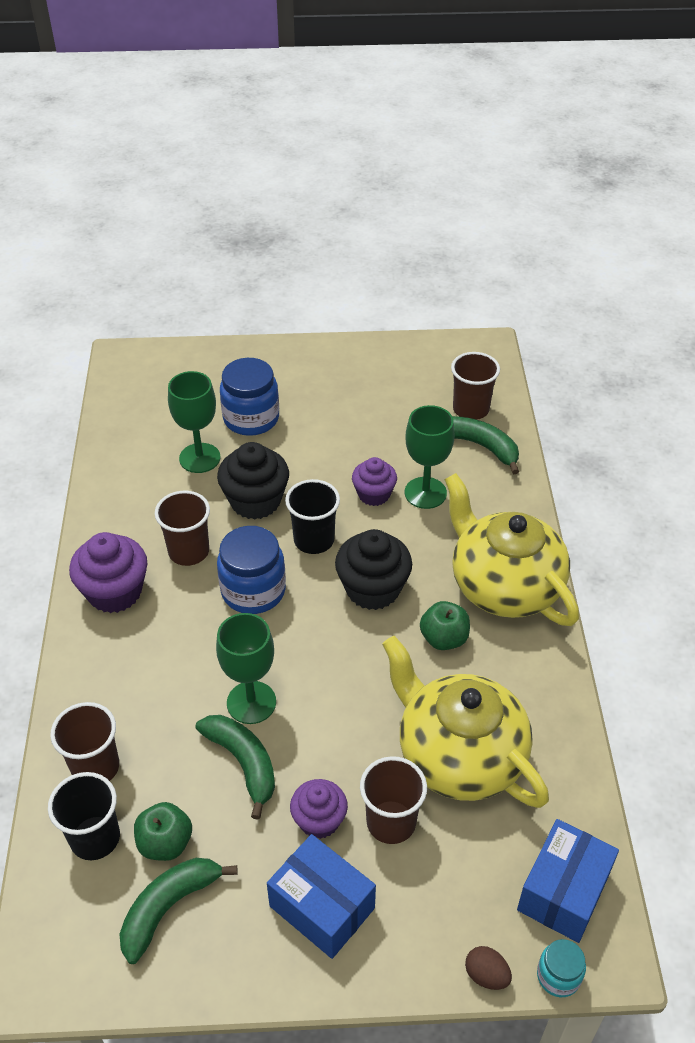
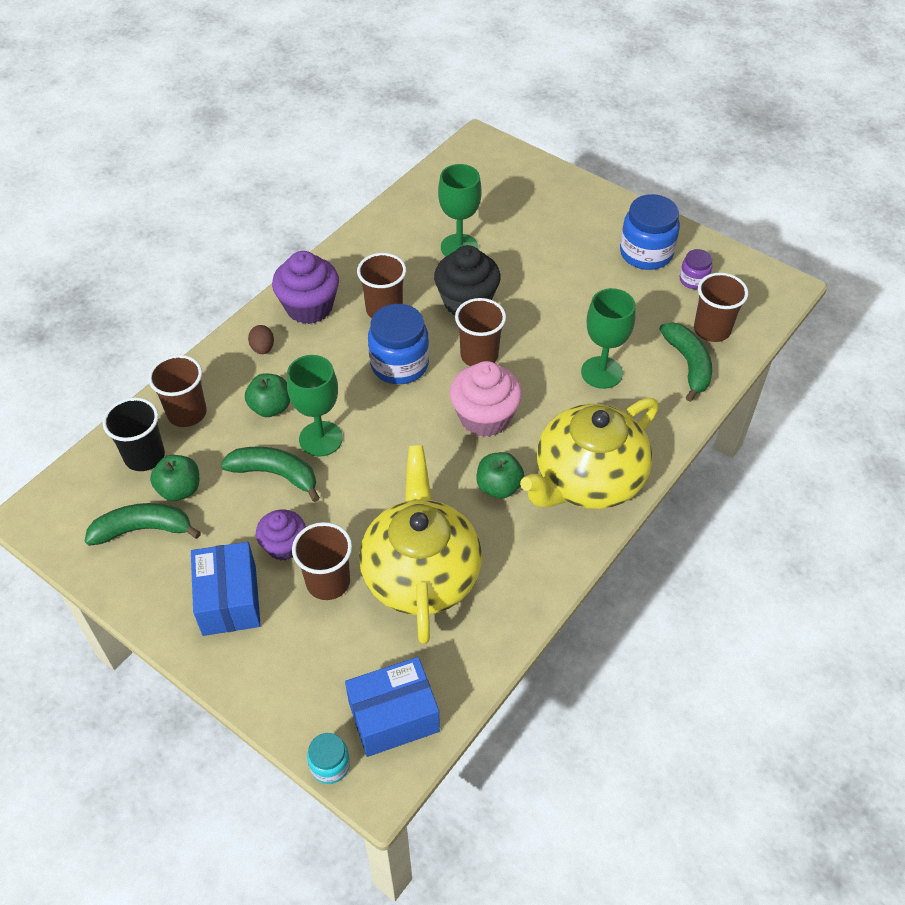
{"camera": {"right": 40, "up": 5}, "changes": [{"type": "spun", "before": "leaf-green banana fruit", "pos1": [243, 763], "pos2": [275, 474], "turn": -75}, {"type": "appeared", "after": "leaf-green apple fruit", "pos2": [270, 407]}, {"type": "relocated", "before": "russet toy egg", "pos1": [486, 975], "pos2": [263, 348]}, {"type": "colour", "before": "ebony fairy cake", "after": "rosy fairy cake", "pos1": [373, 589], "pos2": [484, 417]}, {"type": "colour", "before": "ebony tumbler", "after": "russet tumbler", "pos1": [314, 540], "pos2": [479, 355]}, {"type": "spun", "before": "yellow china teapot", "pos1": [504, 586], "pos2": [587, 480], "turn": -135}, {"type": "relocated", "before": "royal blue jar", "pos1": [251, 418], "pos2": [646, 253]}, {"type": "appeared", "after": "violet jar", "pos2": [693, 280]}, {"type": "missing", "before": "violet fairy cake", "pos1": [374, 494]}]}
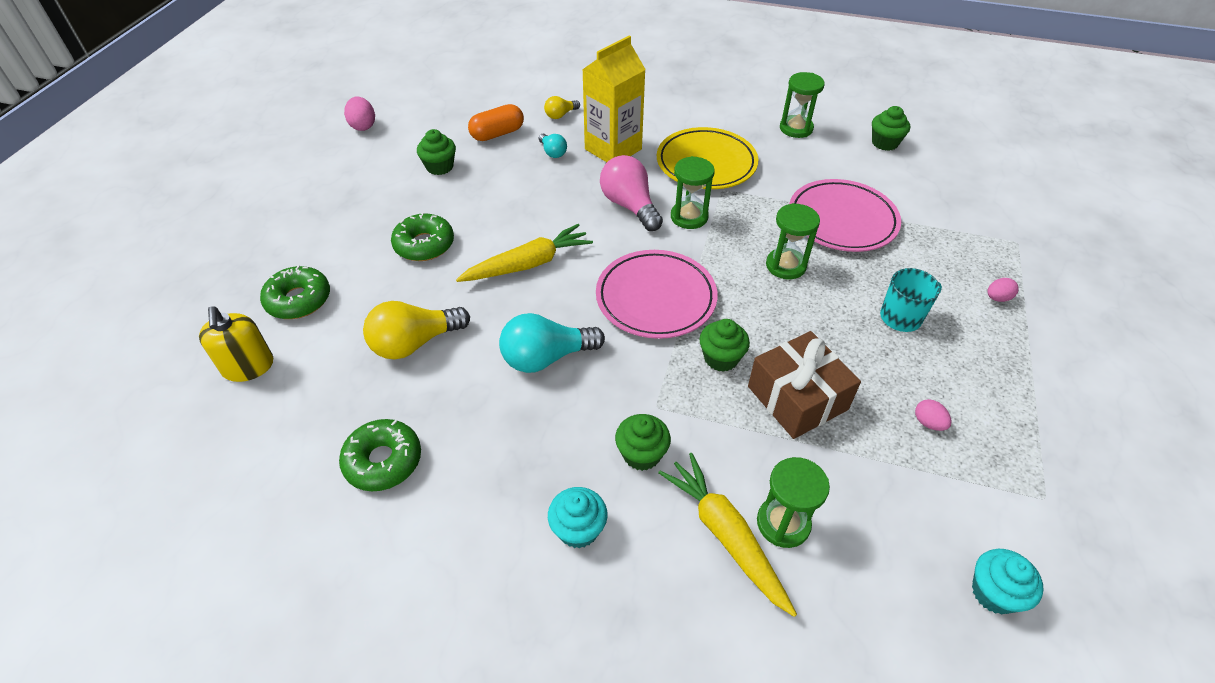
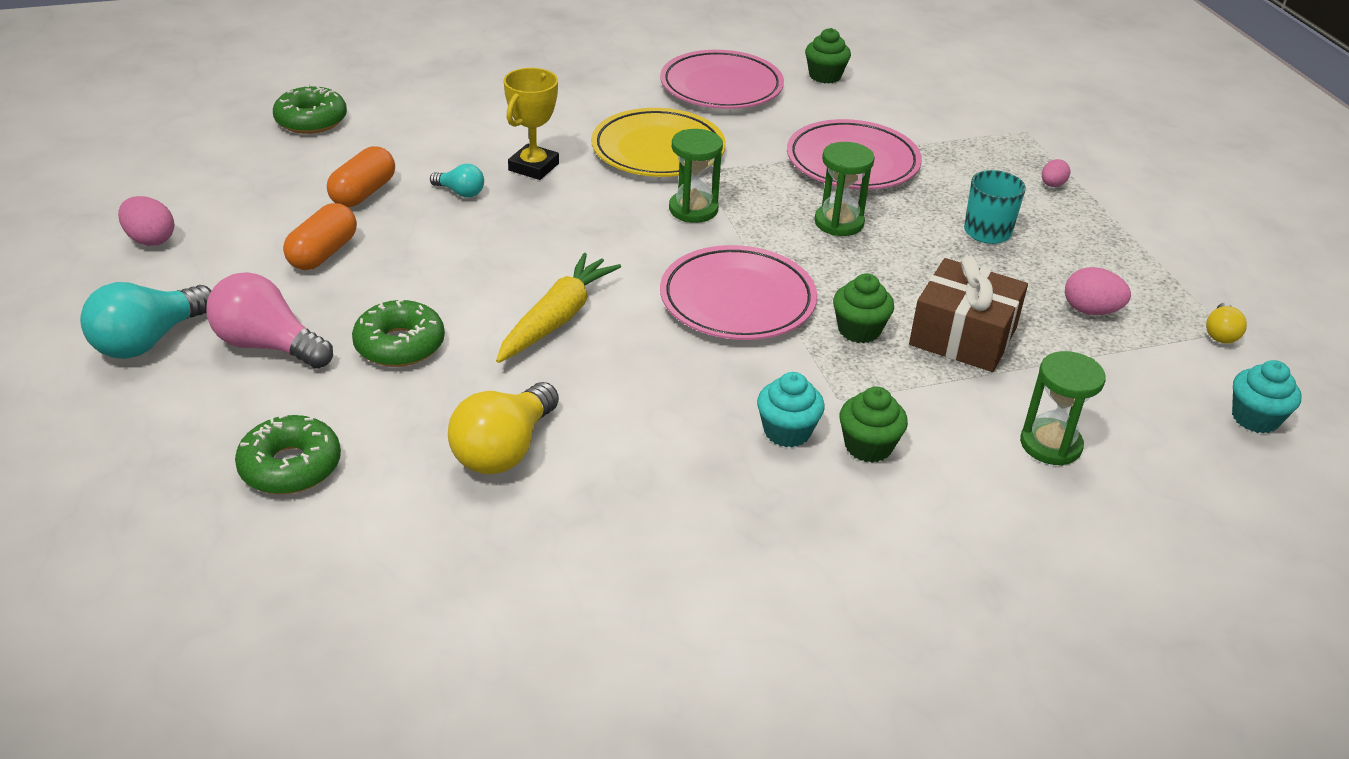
{"camera": {"right": -35, "up": -10}, "changes": [{"type": "relocated", "before": "aqua light bulb", "pos1": [546, 357], "pos2": [149, 341]}, {"type": "relocated", "before": "rosy light bulb", "pos1": [630, 206], "pos2": [268, 345]}, {"type": "relocated", "before": "leaf-green glazed donut", "pos1": [383, 461], "pos2": [311, 120]}, {"type": "exchanged", "before": "leaf-green fairy cake", "after": "orange capsule", "pos1": [440, 167], "pos2": [323, 253]}, {"type": "exchanged", "before": "yellow carton", "after": "yellow trophy", "pos1": [613, 149], "pos2": [533, 167]}, {"type": "exchanged", "before": "leaf-green hourglass", "after": "rosy flat dish", "pos1": [796, 128], "pos2": [721, 87]}, {"type": "relocated", "before": "aqua fairy cake", "pos1": [578, 529], "pos2": [787, 431]}, {"type": "size", "before": "rosy toy egg", "pos1": [928, 423], "pos2": [1090, 311], "scale": 1.55}, {"type": "relocated", "before": "yellow light bulb", "pos1": [560, 115], "pos2": [1221, 333]}, {"type": "missing", "before": "yellow soap dispenser", "pos1": [248, 367]}, {"type": "missing", "before": "yellow carrot", "pos1": [726, 536]}]}
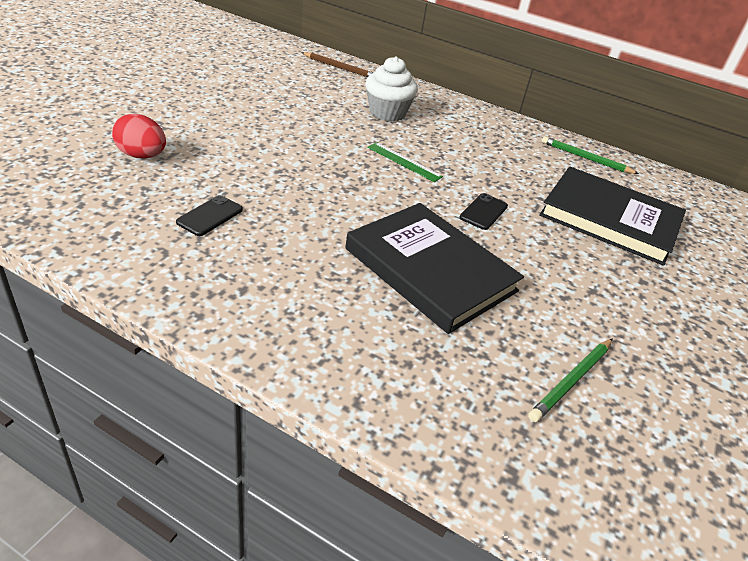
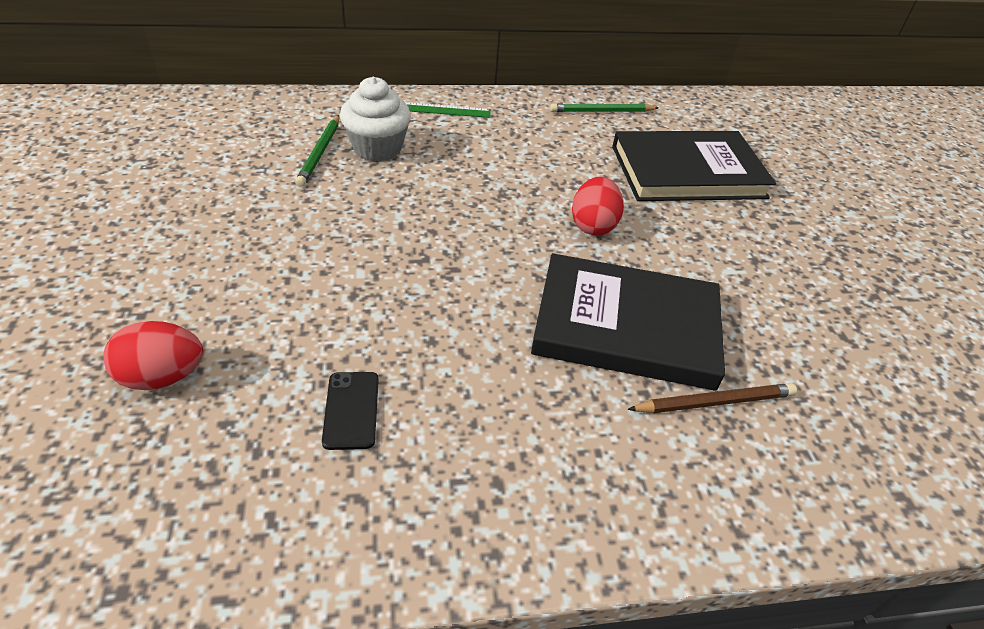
{"camera": {"right": -35, "up": 5}, "changes": [{"type": "relocated", "before": "leaf-green wooden pencil", "pos1": [571, 381], "pos2": [320, 152]}, {"type": "relocated", "before": "leaf-green straightedge", "pos1": [404, 162], "pos2": [445, 110]}, {"type": "exchanged", "before": "ebony phone", "after": "red toy egg", "pos1": [483, 212], "pos2": [593, 225]}, {"type": "relocated", "before": "russet wooden pencil", "pos1": [340, 68], "pos2": [714, 402]}]}
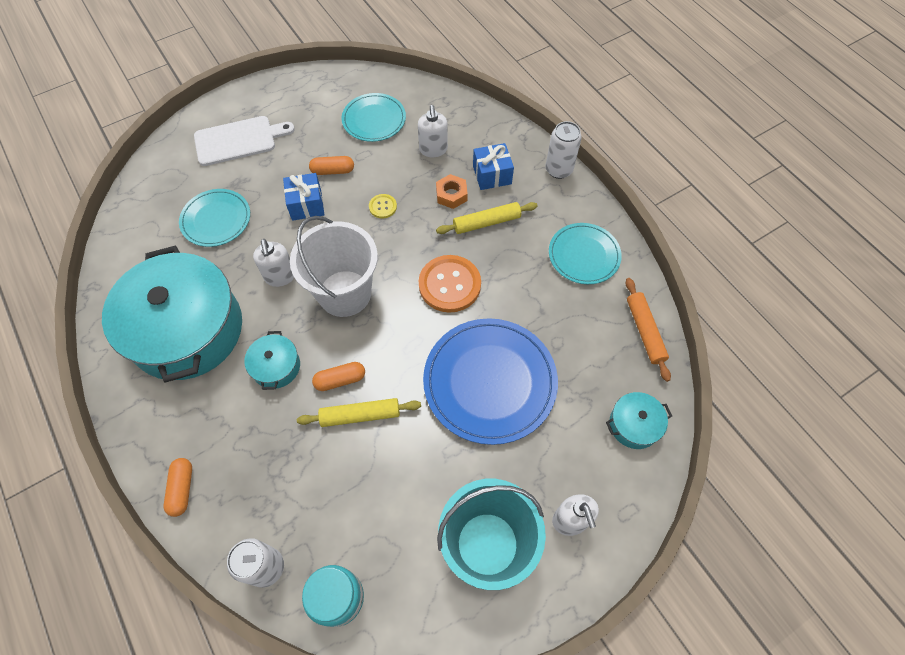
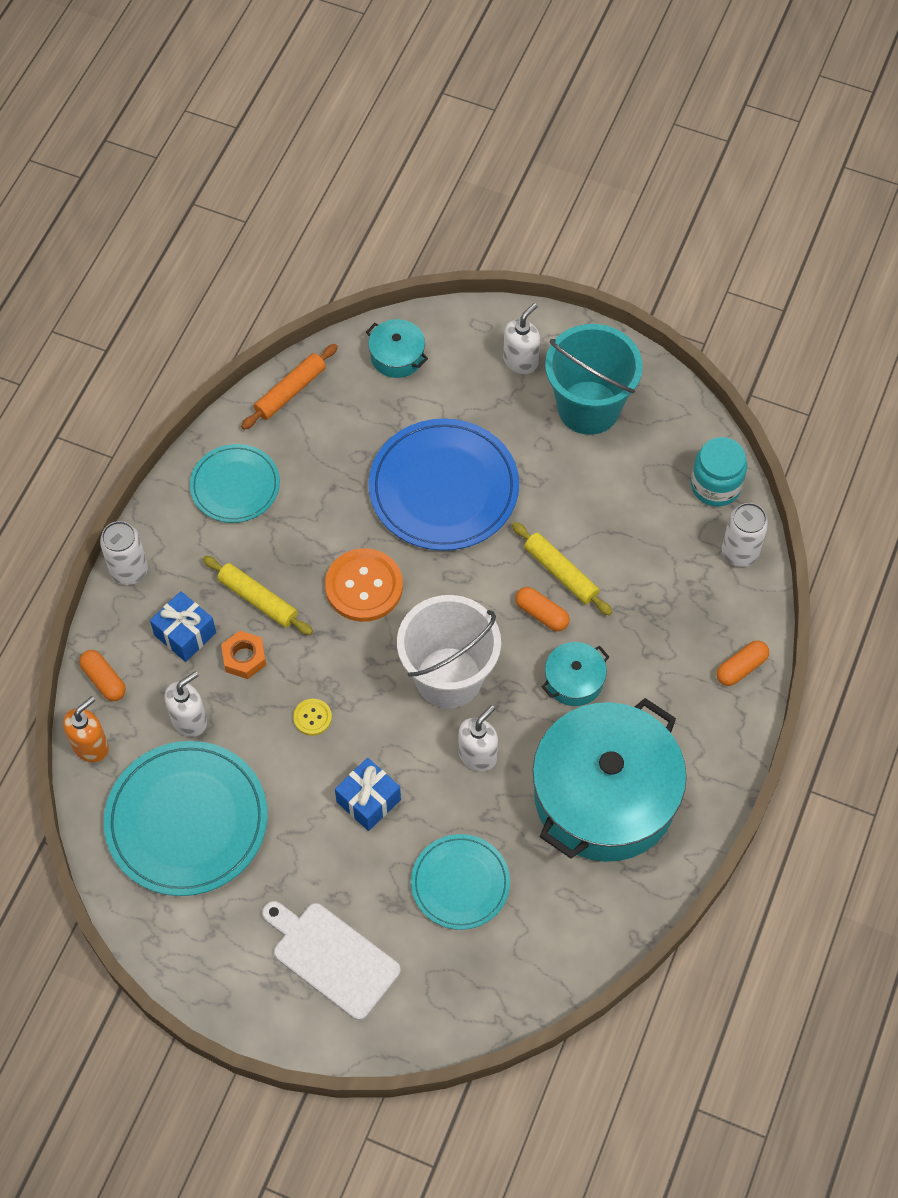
{"camera": {"right": -125, "up": 0}, "changes": [{"type": "appeared", "after": "orange soap dispenser", "pos2": [91, 746]}, {"type": "relocated", "before": "orange capsule", "pos1": [333, 171], "pos2": [104, 680]}, {"type": "size", "before": "aqua flat dish", "pos1": [374, 120], "pos2": [187, 821], "scale": 1.67}]}
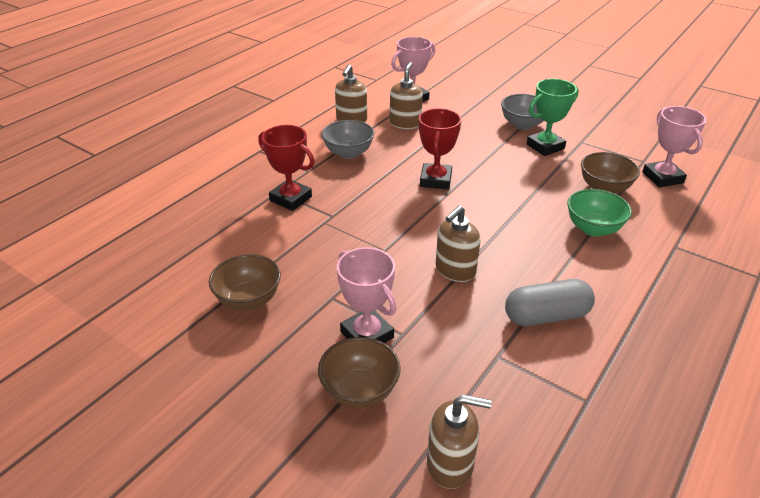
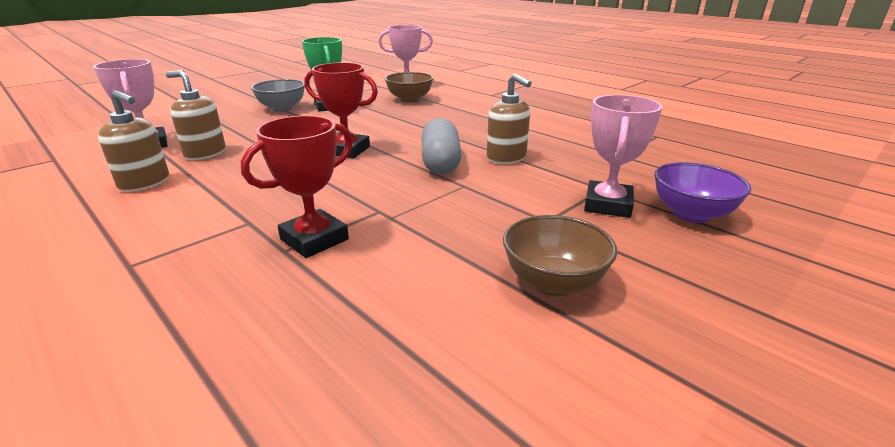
{"camera": {"right": -80, "up": -10}, "changes": [{"type": "relocated", "before": "gray capsule", "pos1": [546, 316], "pos2": [441, 162]}, {"type": "spun", "before": "rosy trophy", "pos1": [367, 335], "pos2": [607, 205], "turn": -45}, {"type": "colour", "before": "russet deep dish", "after": "violet deep dish", "pos1": [360, 391], "pos2": [691, 214]}, {"type": "missing", "before": "gray deep dish", "pos1": [348, 153]}, {"type": "missing", "before": "russet soap dispenser", "pos1": [450, 464]}, {"type": "missing", "before": "leaf-green deep dish", "pos1": [593, 228]}]}
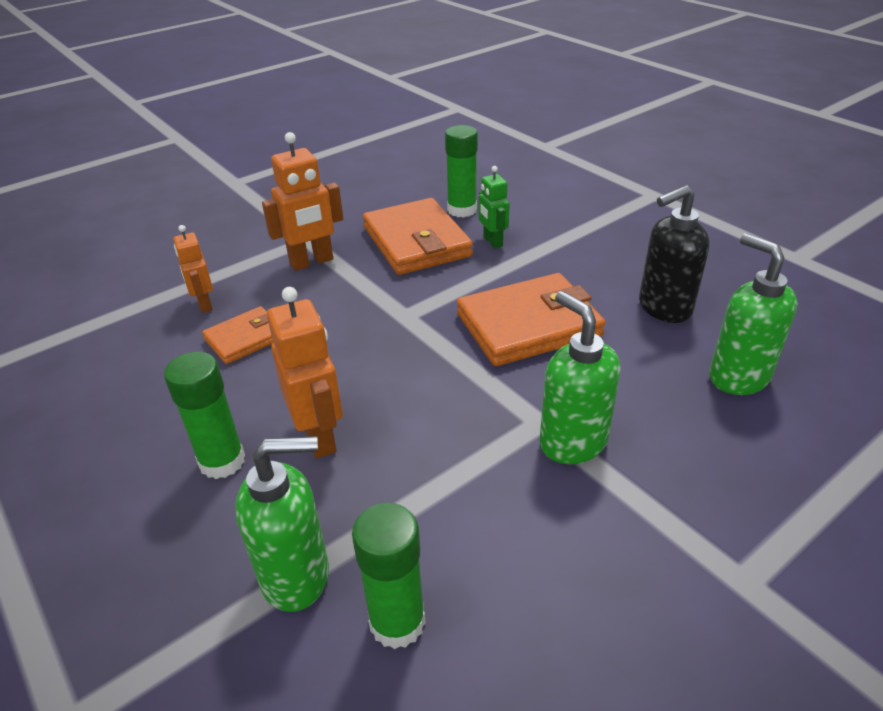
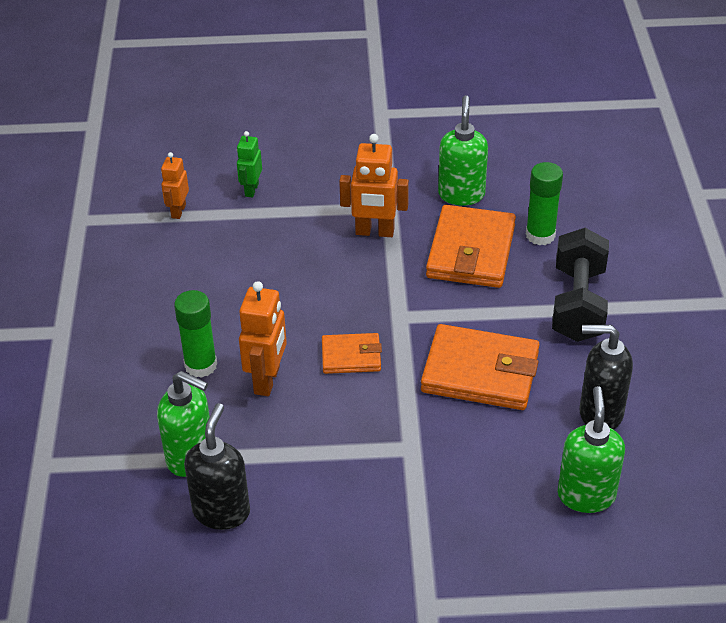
{"camera": {"right": 35, "up": 5}, "changes": [{"type": "relocated", "before": "orange robot figure", "pos1": [204, 304], "pos2": [178, 211]}, {"type": "exchanged", "before": "leaf-green glue", "after": "ebony soap dispenser", "pos1": [397, 622], "pos2": [221, 511]}, {"type": "relocated", "before": "leaf-green robot figure", "pos1": [492, 242], "pos2": [251, 190]}, {"type": "relocated", "before": "orange card wallet", "pos1": [245, 338], "pos2": [351, 356]}, {"type": "relocated", "before": "leaf-green soap dispenser", "pos1": [572, 442], "pos2": [461, 194]}, {"type": "appeared", "after": "ebony hand weight", "pos2": [578, 304]}]}
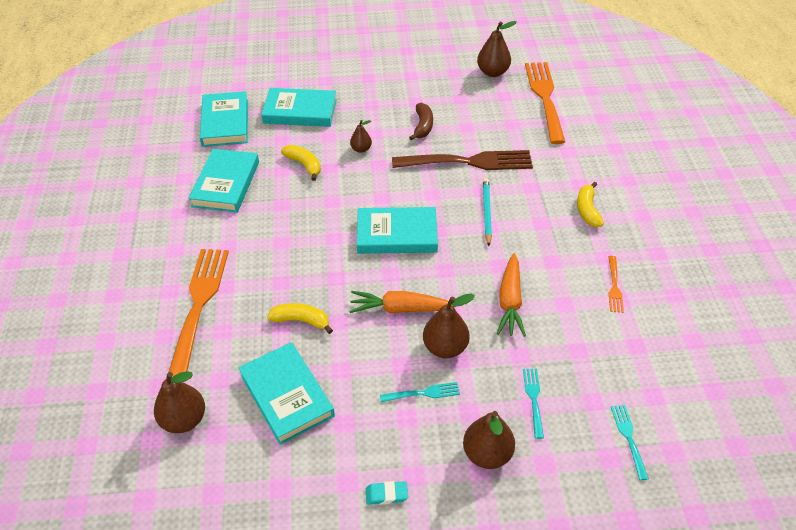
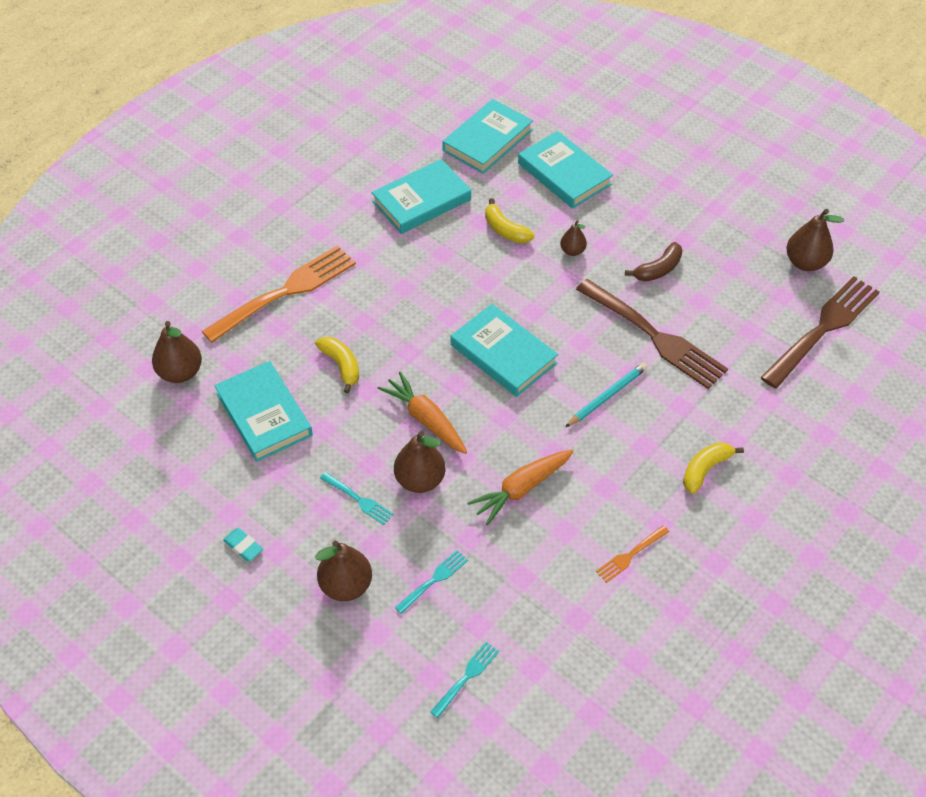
{"camera": {"right": 45, "up": 5}, "changes": [{"type": "spun", "before": "aqua hardback", "pos1": [286, 395], "pos2": [264, 414], "turn": -45}, {"type": "spun", "before": "yellow banana fruit", "pos1": [304, 165], "pos2": [505, 230], "turn": 135}, {"type": "colour", "before": "orange dinner fork", "after": "russet dinner fork", "pos1": [545, 99], "pos2": [822, 330]}]}
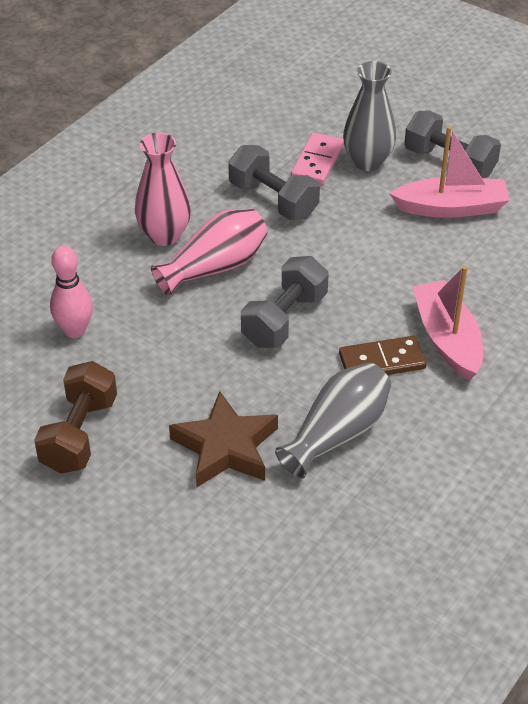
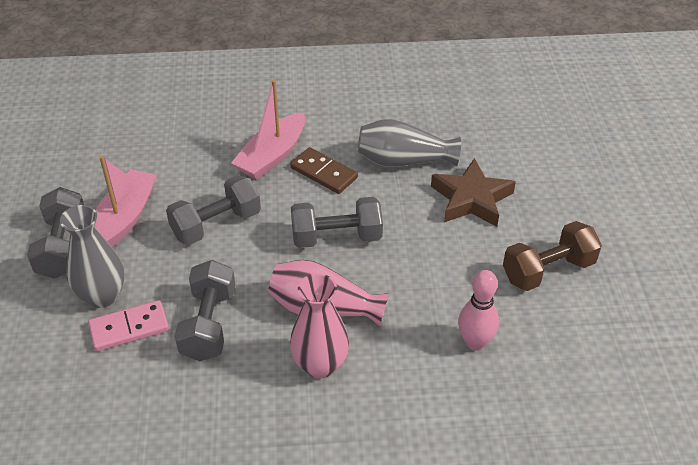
{"camera": {"right": -130, "up": 0}, "changes": [{"type": "spun", "before": "rosy toy boat", "pos1": [451, 208], "pos2": [125, 218], "turn": 60}, {"type": "appeared", "after": "gray hand weight", "pos2": [216, 224]}]}
